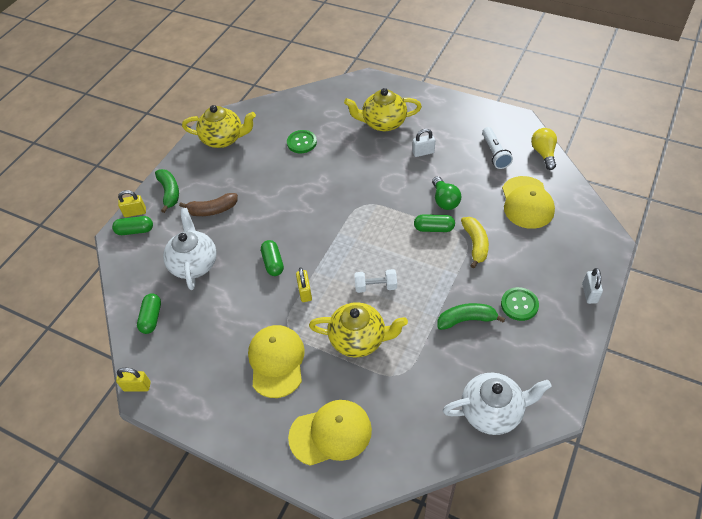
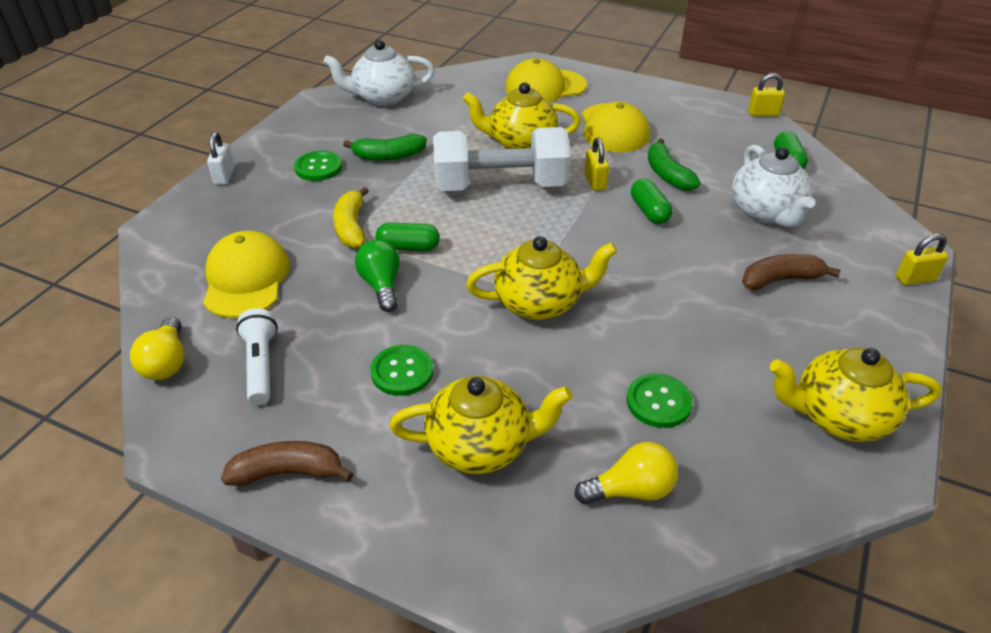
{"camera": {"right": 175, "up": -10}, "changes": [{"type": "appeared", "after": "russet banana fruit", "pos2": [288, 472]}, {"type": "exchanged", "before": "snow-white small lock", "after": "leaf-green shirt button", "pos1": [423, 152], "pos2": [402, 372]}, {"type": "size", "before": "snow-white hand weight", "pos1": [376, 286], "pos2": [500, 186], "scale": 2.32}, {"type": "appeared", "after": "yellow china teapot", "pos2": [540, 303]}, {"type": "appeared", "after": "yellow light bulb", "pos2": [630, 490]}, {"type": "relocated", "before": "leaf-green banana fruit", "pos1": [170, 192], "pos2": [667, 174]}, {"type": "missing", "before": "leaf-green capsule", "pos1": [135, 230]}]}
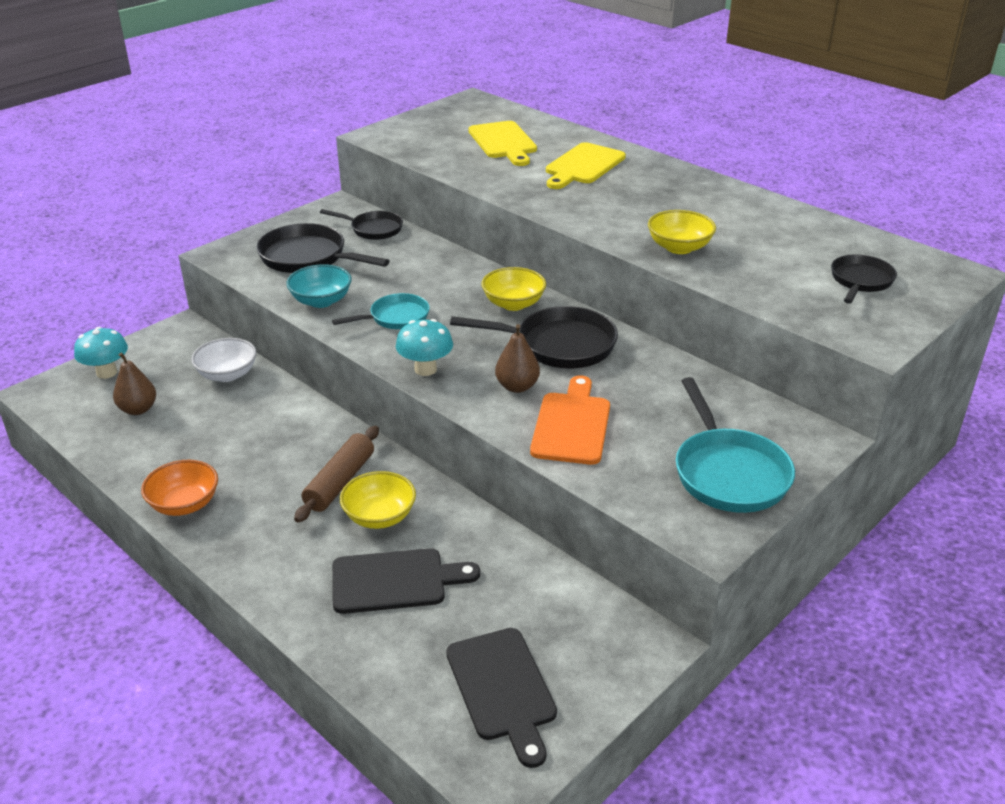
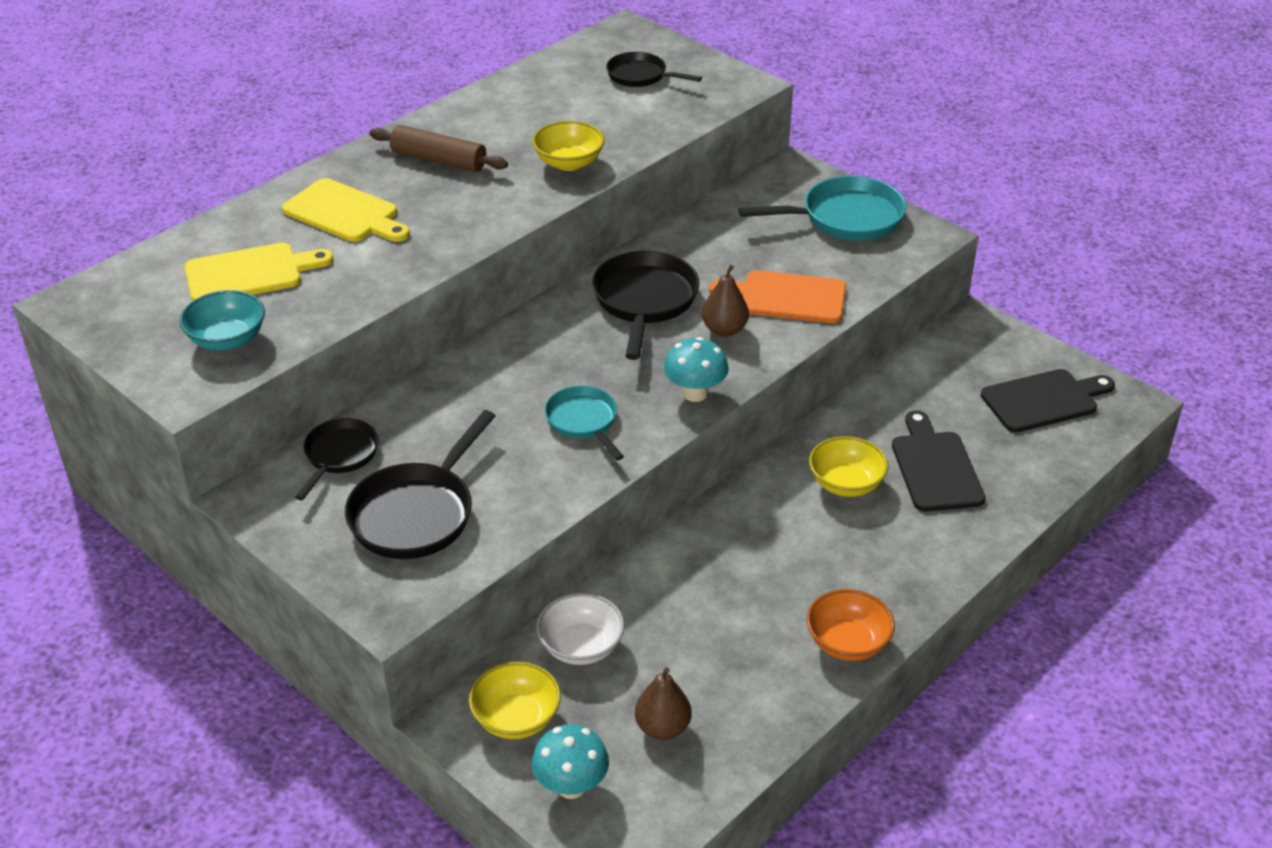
{"camera": {"right": -90, "up": 5}, "changes": [{"type": "relocated", "before": "aqua deep dish", "pos1": [321, 301], "pos2": [227, 340]}, {"type": "relocated", "before": "russet pastry roller", "pos1": [339, 482], "pos2": [438, 160]}, {"type": "relocated", "before": "yellow deep dish", "pos1": [513, 304], "pos2": [516, 718]}]}
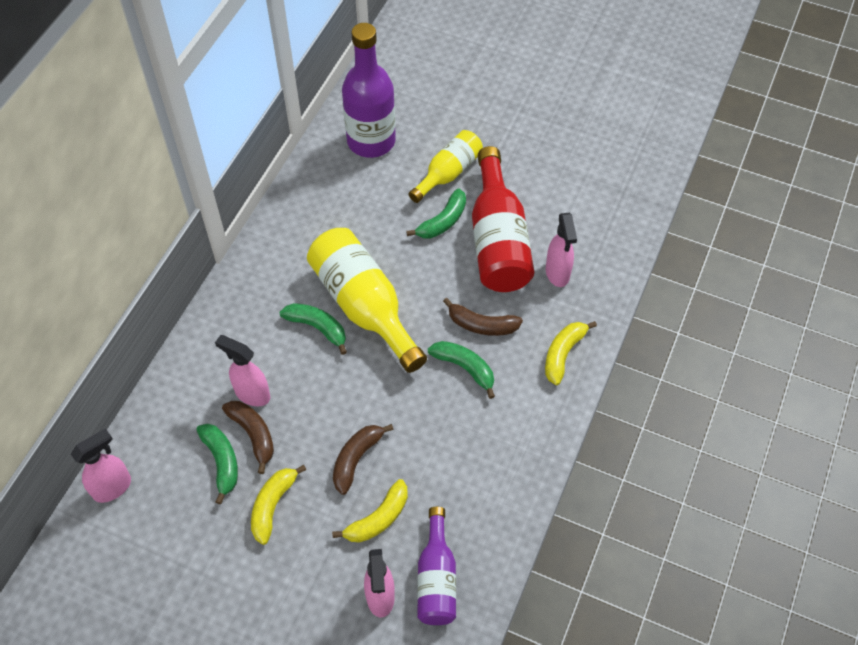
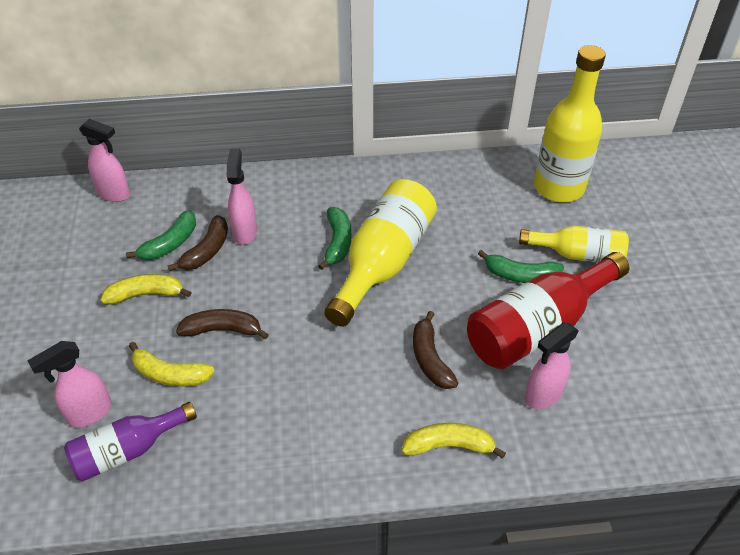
{"camera": {"right": 60, "up": -10}, "changes": [{"type": "colour", "before": "violet flask", "after": "yellow flask", "pos1": [371, 141], "pos2": [559, 187]}, {"type": "missing", "before": "leaf-green banana fruit", "pos1": [465, 368]}]}
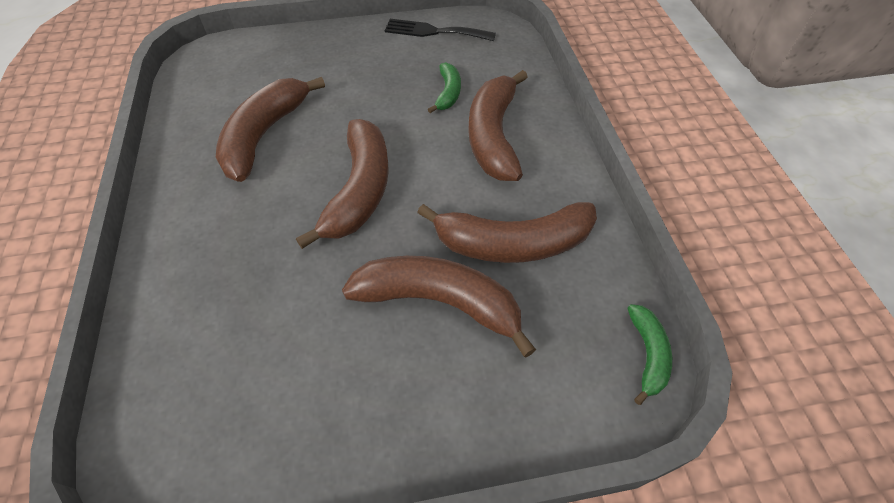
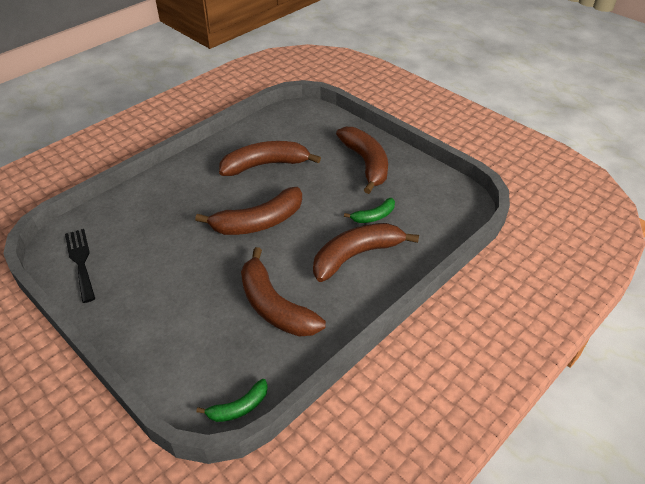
{"camera": {"right": 55, "up": -10}, "changes": [{"type": "relocated", "before": "ebony dinner fork", "pos1": [435, 31], "pos2": [81, 262]}, {"type": "relocated", "before": "russet banana fruit", "pos1": [439, 302], "pos2": [366, 163]}]}
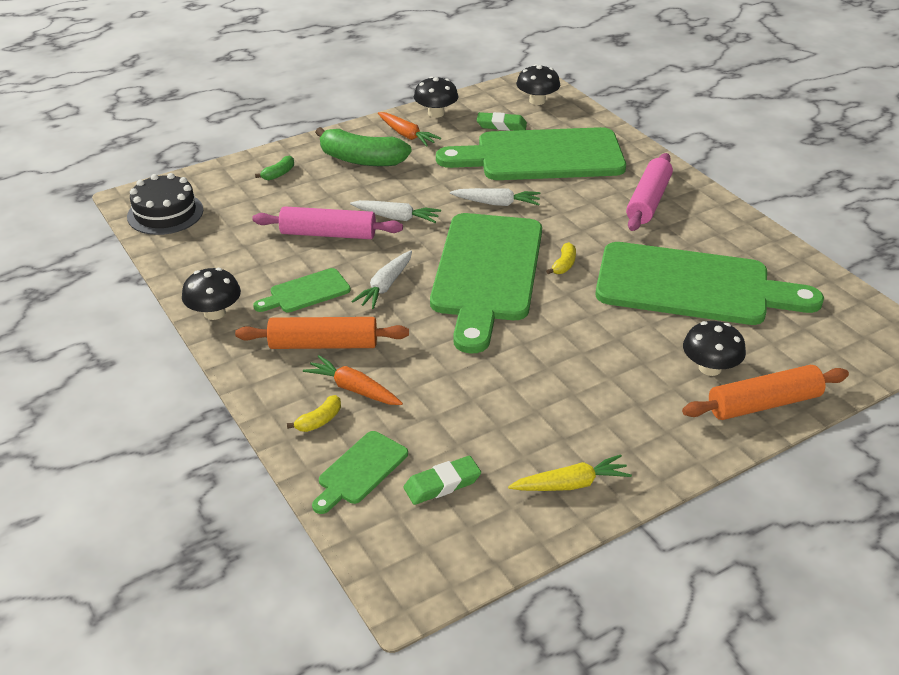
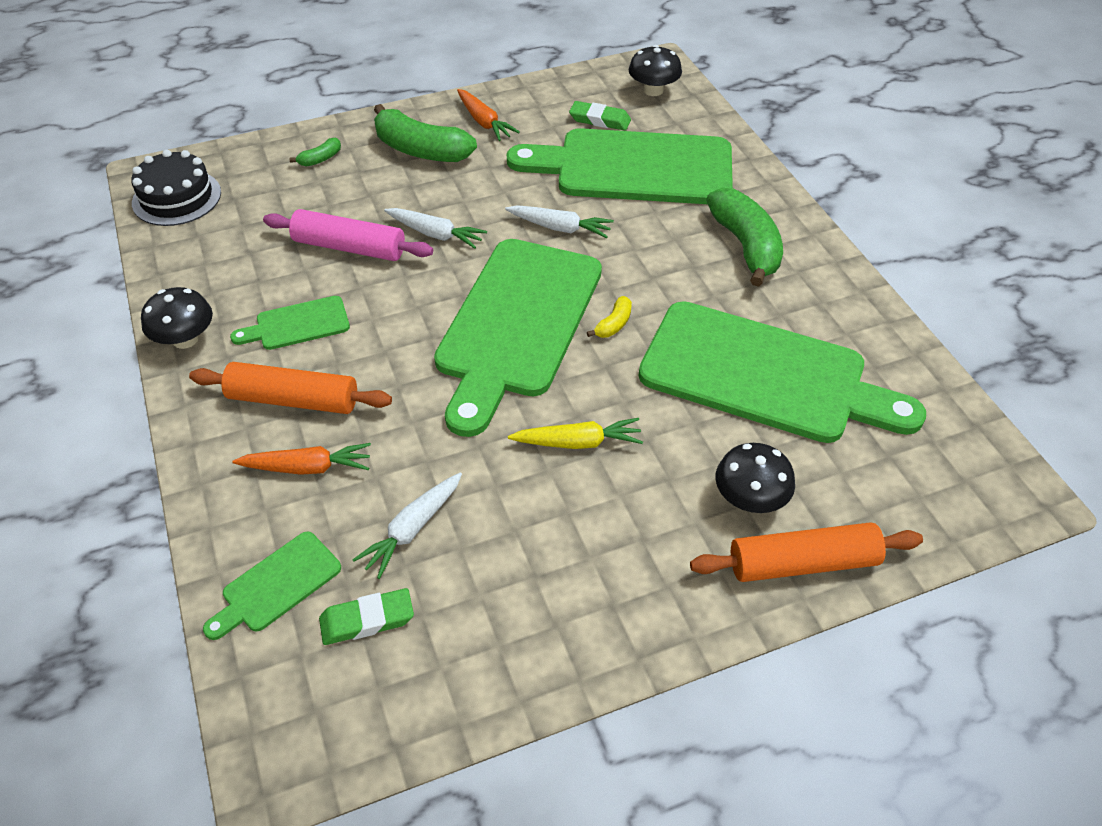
{"camera": {"right": 10, "up": 10}, "changes": [{"type": "spun", "before": "orange carrot", "pos1": [353, 389], "pos2": [307, 467], "turn": 135}, {"type": "relocated", "before": "snow-white carrot", "pos1": [385, 286], "pos2": [412, 529]}, {"type": "relocated", "before": "yellow carrot", "pos1": [571, 484], "pos2": [578, 442]}, {"type": "exchanged", "before": "rosy pastry roller", "after": "leaf-green banana fruit", "pos1": [648, 201], "pos2": [746, 246]}, {"type": "missing", "before": "yellow banana fruit", "pos1": [319, 421]}, {"type": "missing", "before": "ebony toadstool", "pos1": [436, 113]}]}
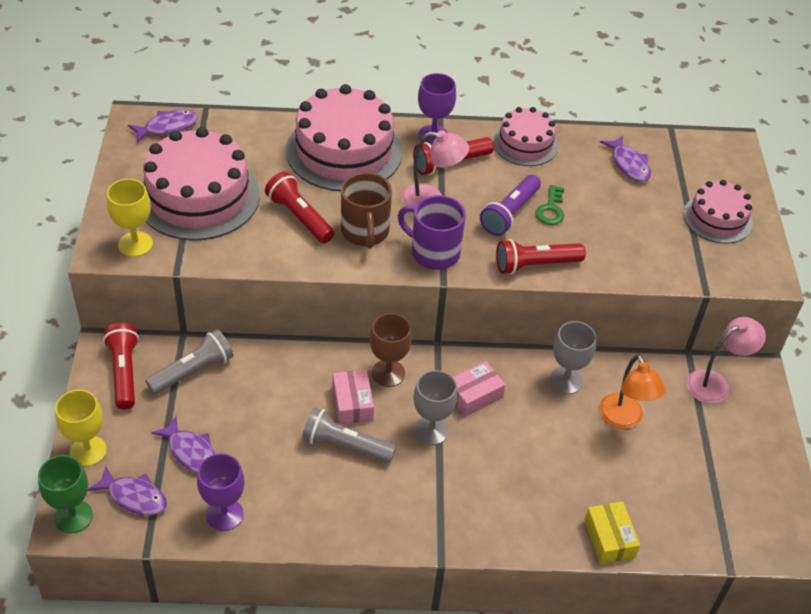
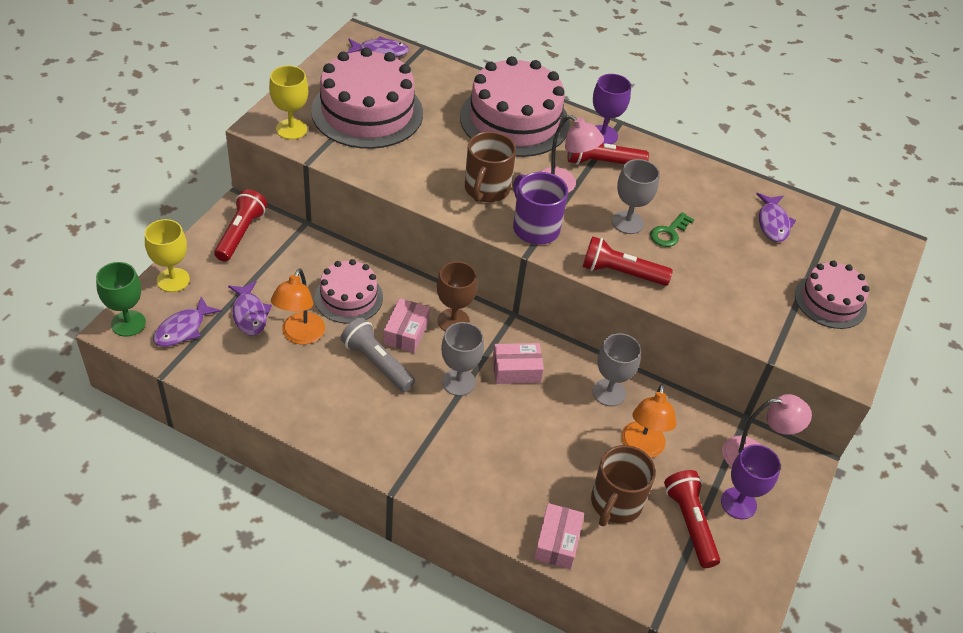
{"camera": {"right": 25, "up": 0}, "changes": [{"type": "spun", "before": "violet toy fish", "pos1": [134, 497], "pos2": [183, 329], "turn": 75}, {"type": "appeared", "after": "orange desk lamp", "pos2": [300, 335]}, {"type": "relocated", "before": "rosy cake", "pos1": [525, 143], "pos2": [348, 297]}, {"type": "colour", "before": "yellow package", "after": "rosy package", "pos1": [609, 538], "pos2": [557, 542]}, {"type": "appeared", "after": "russet tea mug", "pos2": [615, 503]}, {"type": "exchanged", "before": "violet flashlight", "after": "gray chalice", "pos1": [510, 214], "pos2": [627, 222]}, {"type": "relocated", "before": "red flashlight", "pos1": [299, 217], "pos2": [690, 523]}, {"type": "relocated", "before": "violet chalice", "pos1": [224, 514], "pos2": [738, 503]}, {"type": "missing", "before": "gray flashlight", "pos1": [193, 371]}]}
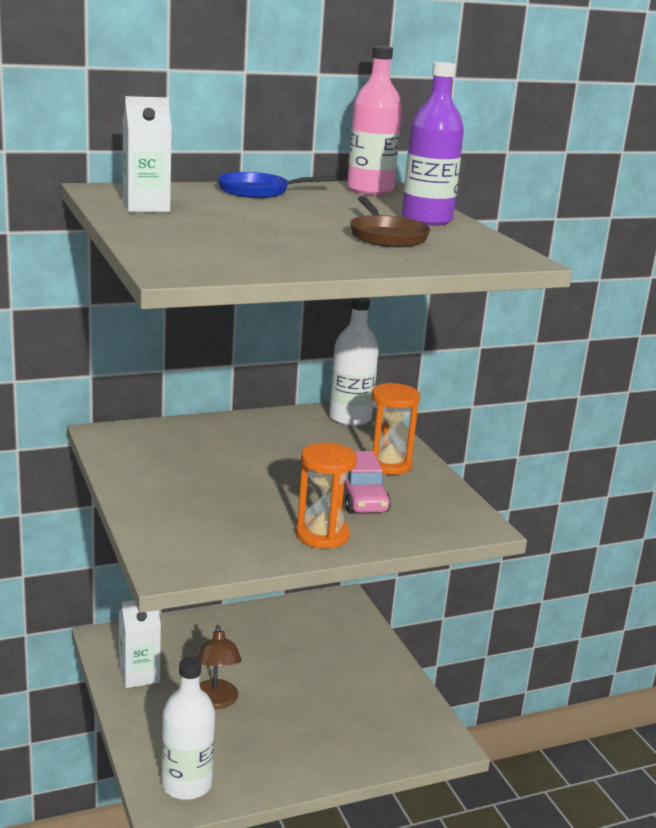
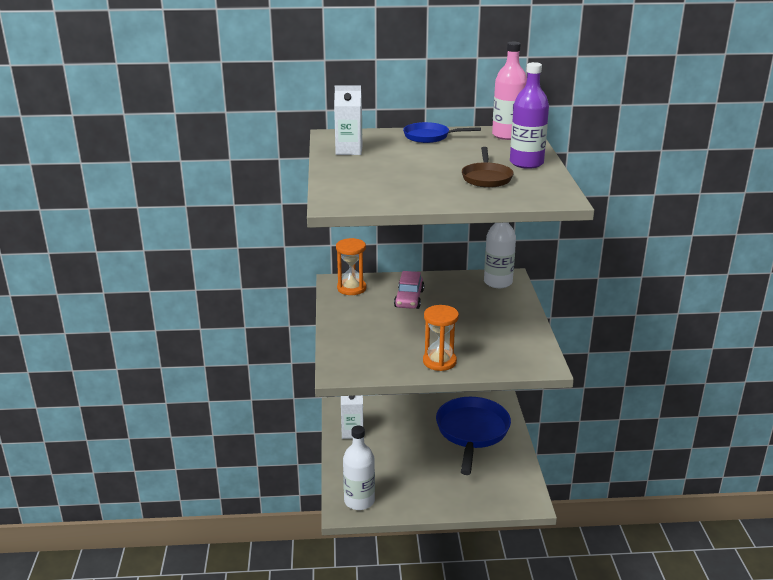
{"camera": {"right": 20, "up": 5}, "changes": [{"type": "relocated", "before": "orange hourglass", "pos1": [388, 464], "pos2": [351, 288]}, {"type": "relocated", "before": "rosy toy car", "pos1": [361, 497], "pos2": [409, 299]}, {"type": "appeared", "after": "royal blue frying pan", "pos2": [472, 432]}, {"type": "missing", "before": "russet desk lamp", "pos1": [215, 701]}]}
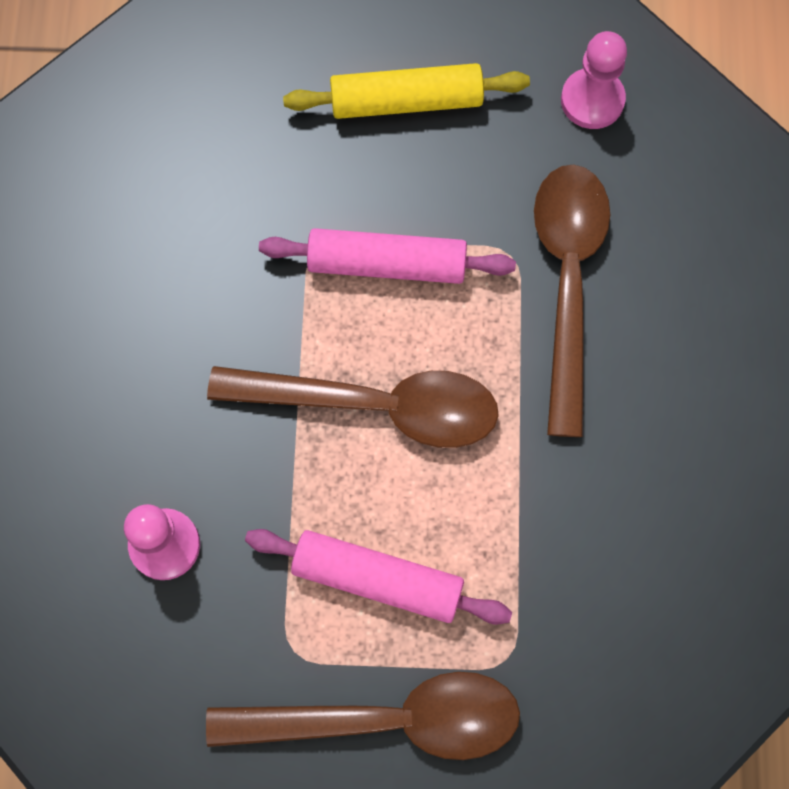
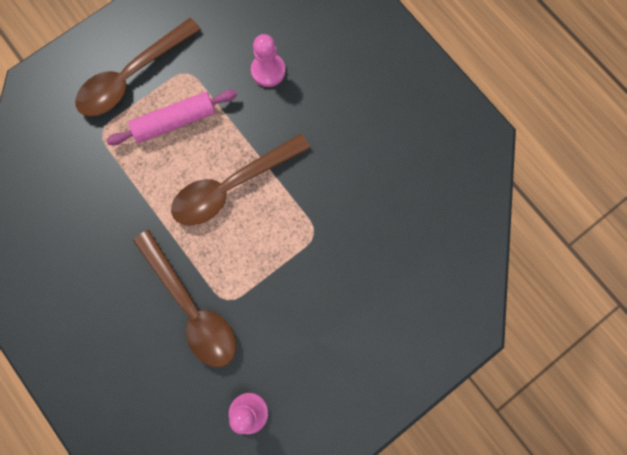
{"camera": {"right": 140, "up": 5}, "changes": [{"type": "missing", "before": "rosy pastry roller", "pos1": [387, 264]}, {"type": "missing", "before": "yellow pastry roller", "pos1": [406, 101]}]}
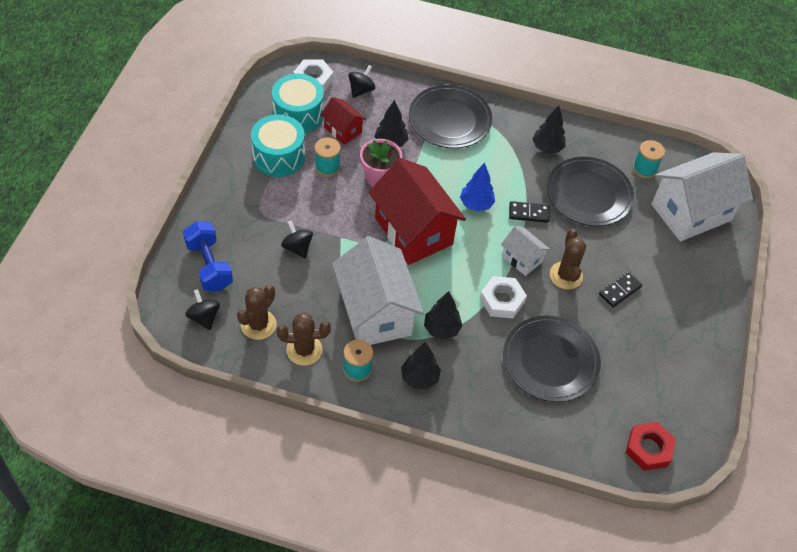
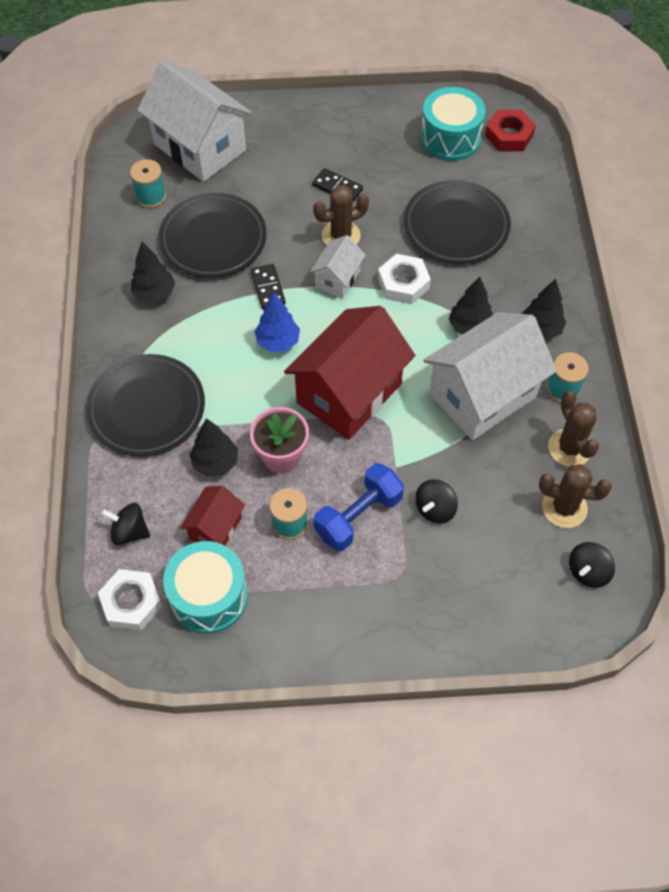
{"camera": {"right": -105, "up": 5}, "changes": [{"type": "relocated", "before": "royal blue hand weight", "pos1": [209, 265], "pos2": [358, 516]}, {"type": "relocated", "before": "aqua snare drum", "pos1": [279, 156], "pos2": [450, 138]}]}
